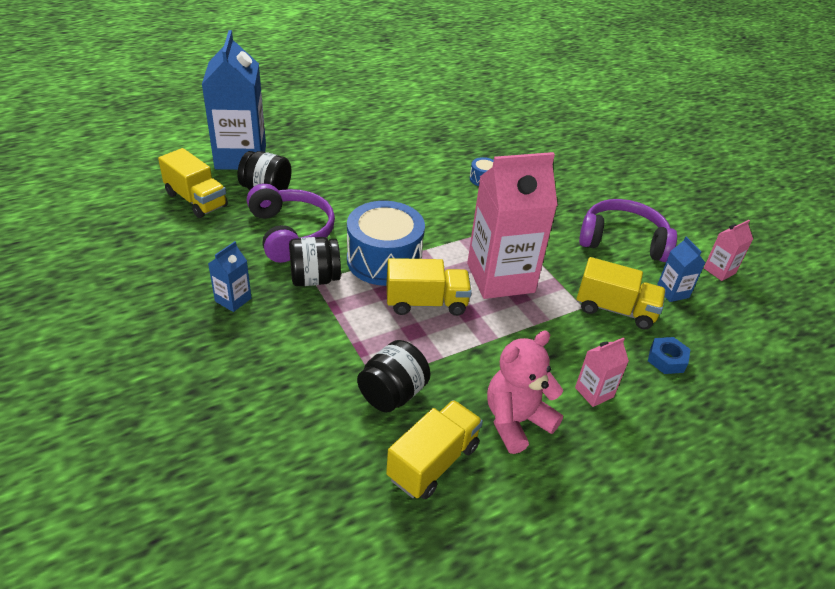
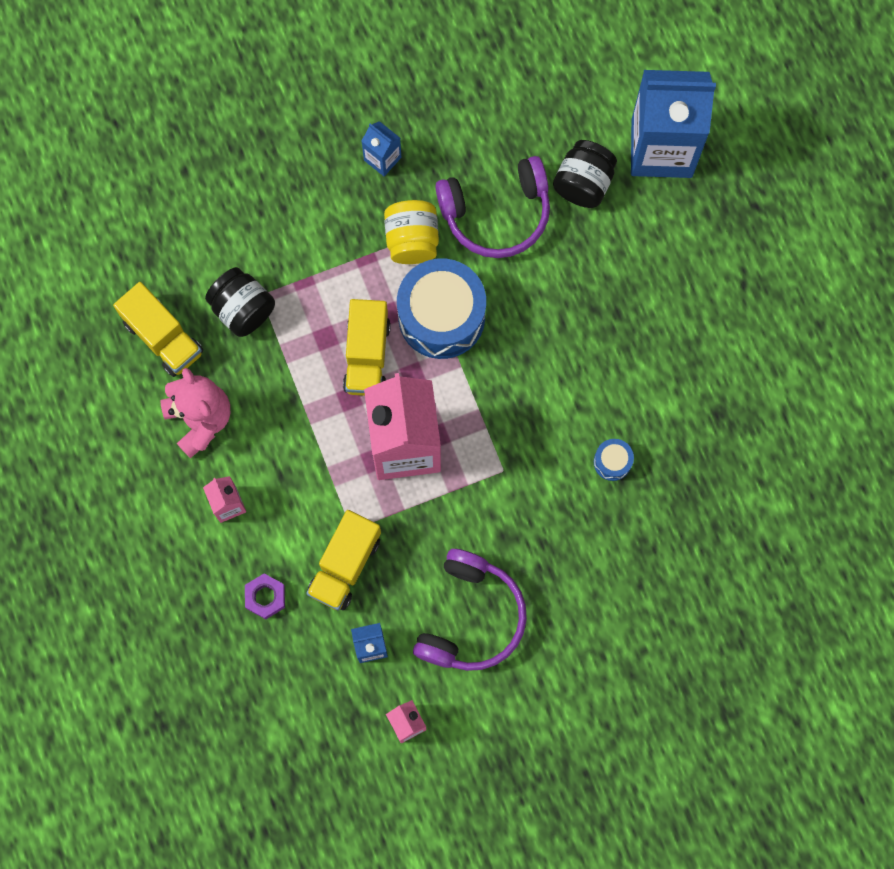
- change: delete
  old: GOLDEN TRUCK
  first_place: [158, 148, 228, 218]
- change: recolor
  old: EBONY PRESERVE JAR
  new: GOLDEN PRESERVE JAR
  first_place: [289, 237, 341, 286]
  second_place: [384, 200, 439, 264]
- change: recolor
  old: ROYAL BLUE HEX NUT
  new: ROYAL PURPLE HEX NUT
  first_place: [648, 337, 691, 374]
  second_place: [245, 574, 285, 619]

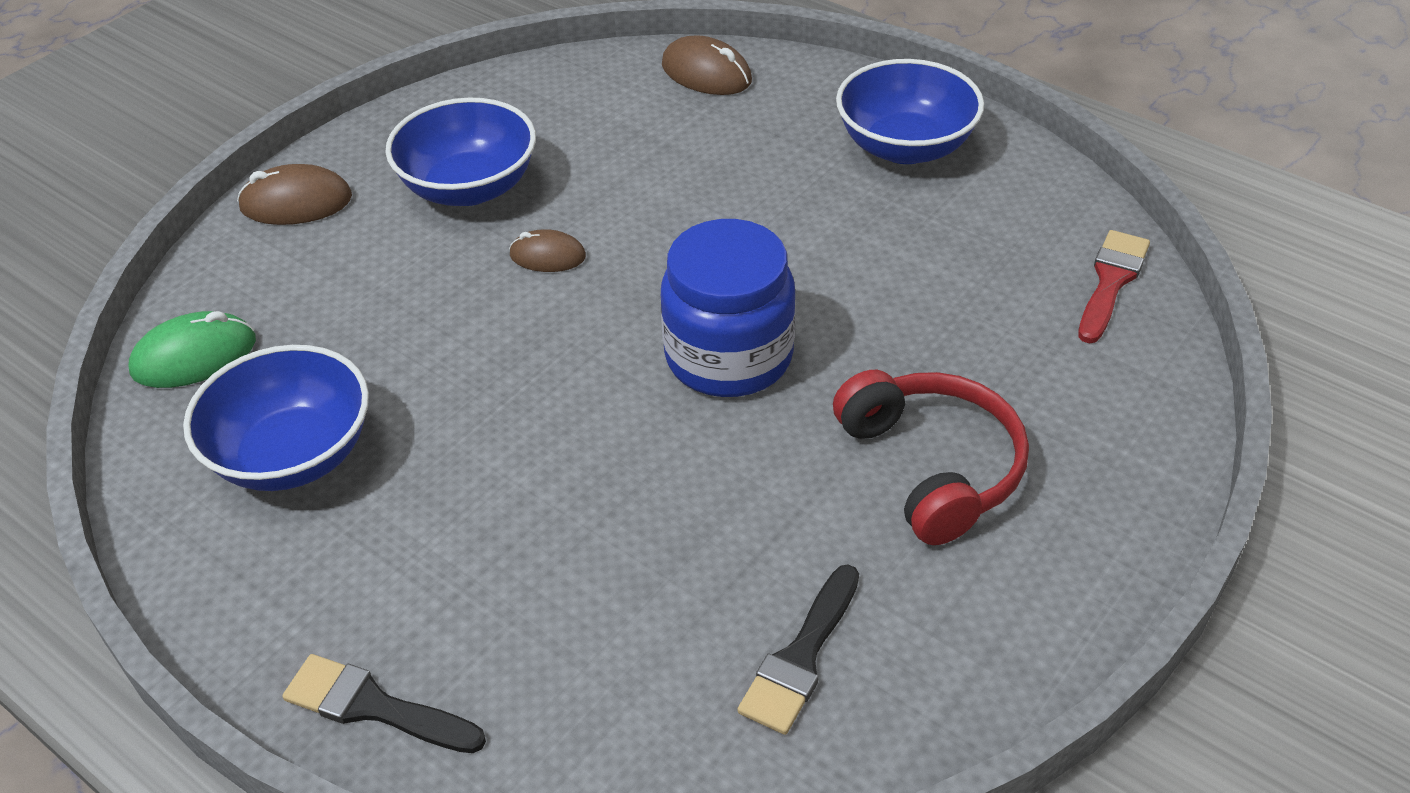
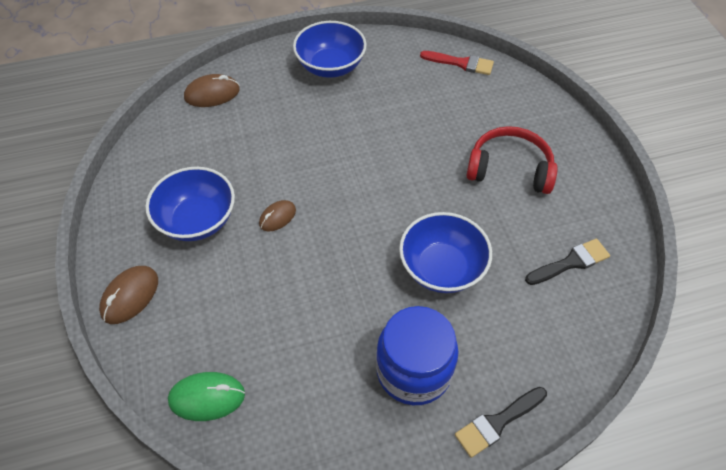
- change: move
  old: ROYAL BLUE BOWL
  first_place: [183, 345, 369, 491]
  second_place: [399, 212, 492, 293]
- change: move
  old: ROYAL BLUE PRESERVE JAR
  first_place: [661, 219, 796, 397]
  second_place: [376, 306, 459, 405]
- change: rotate
  old: LEAF-GREEN MOUSE
  first_place: [129, 311, 256, 388]
  second_place: [168, 372, 245, 421]
  degrees: 75
- change: rotate
  old: EBONY PAINTBRUSH
  first_place: [737, 565, 859, 735]
  second_place: [525, 238, 610, 285]
  degrees: -90
- change: rotate
  old: RED PAINTBRUSH
  first_place: [1078, 230, 1150, 343]
  second_place: [420, 51, 494, 75]
  degrees: 135

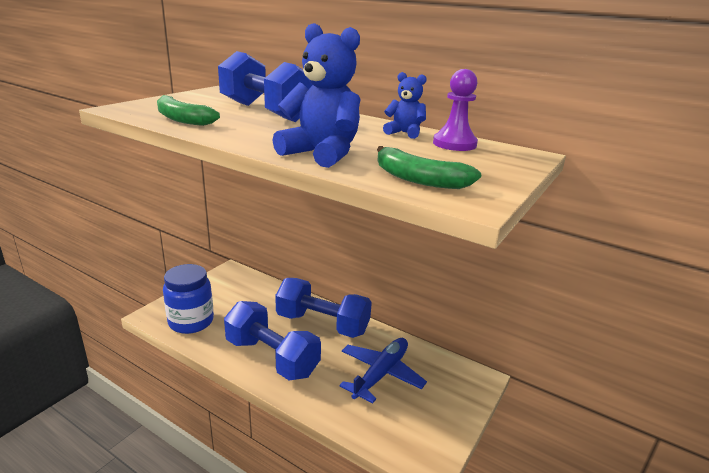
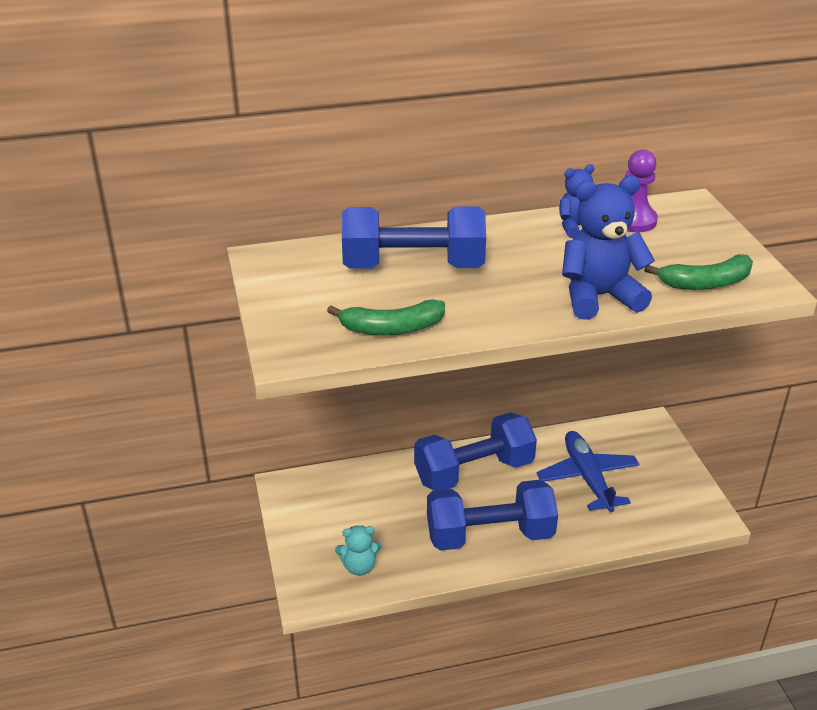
- change: replace
  old: ROYAL BLUE PRESERVE JAR
  new: TEAL STUFFED BEAR
  first_place: [163, 264, 214, 334]
  second_place: [335, 525, 381, 576]

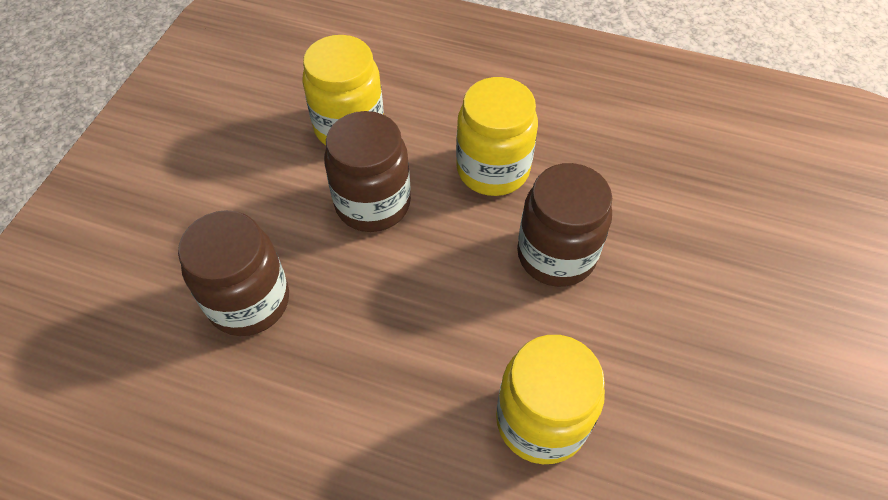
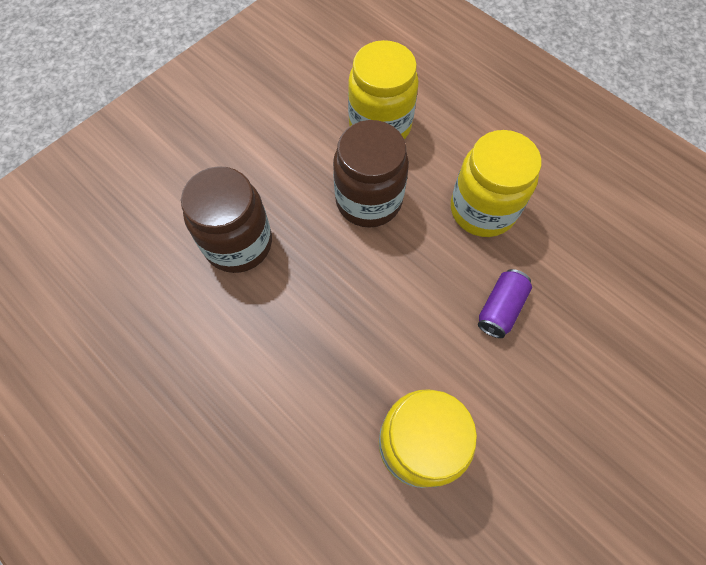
- change: replace
  old: DARK BROWN PRESERVE JAR
  new: ROYAL PURPLE SODA CAN
  first_place: [517, 163, 612, 287]
  second_place: [478, 269, 532, 338]

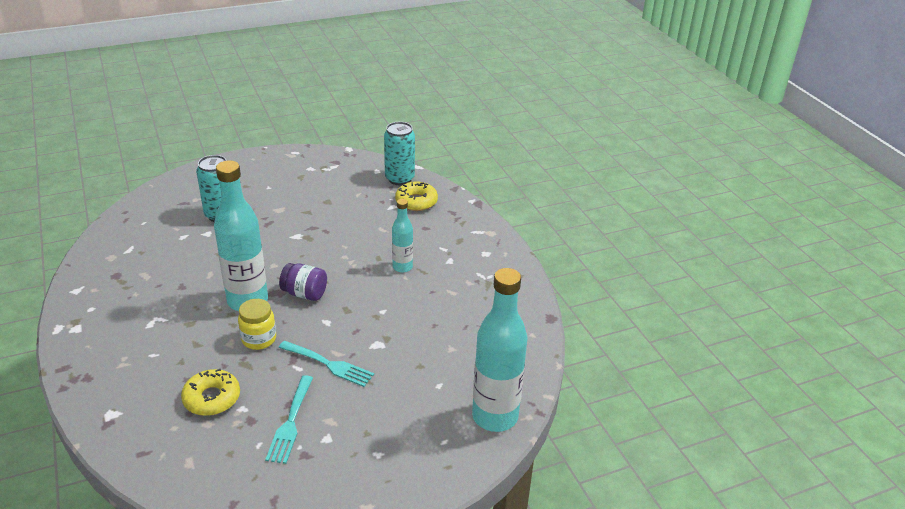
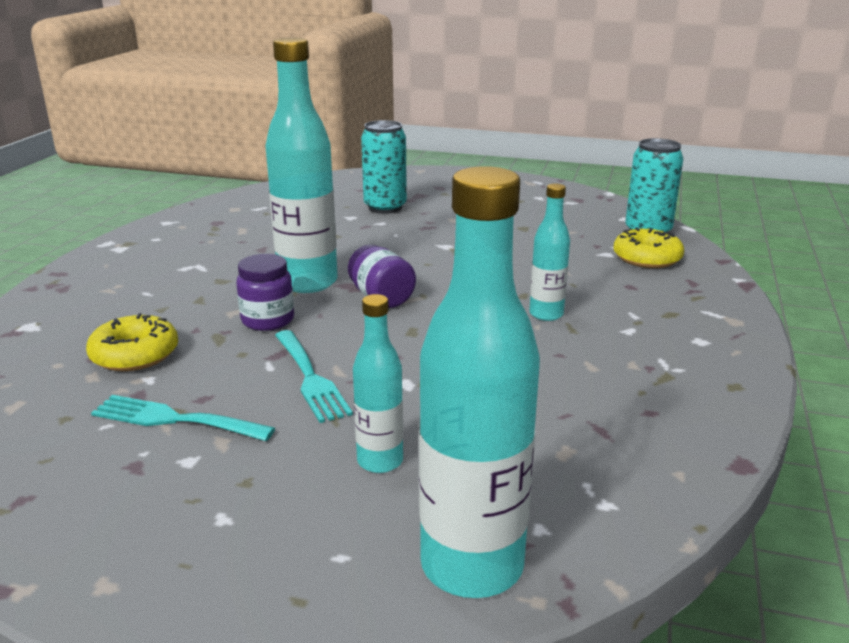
- change: insert
  new: TEAL DRINK BOTTLE
  second_place: [353, 294, 403, 473]
- change: recolor
  old: GOLDEN PRESERVE JAR
  new: ROYAL PURPLE PRESERVE JAR
  first_place: [238, 299, 276, 350]
  second_place: [236, 254, 294, 331]
- change: rotate
  old: TEAL TABLE FORK
  first_place: [265, 375, 313, 464]
  second_place: [91, 395, 275, 441]
  degrees: 60

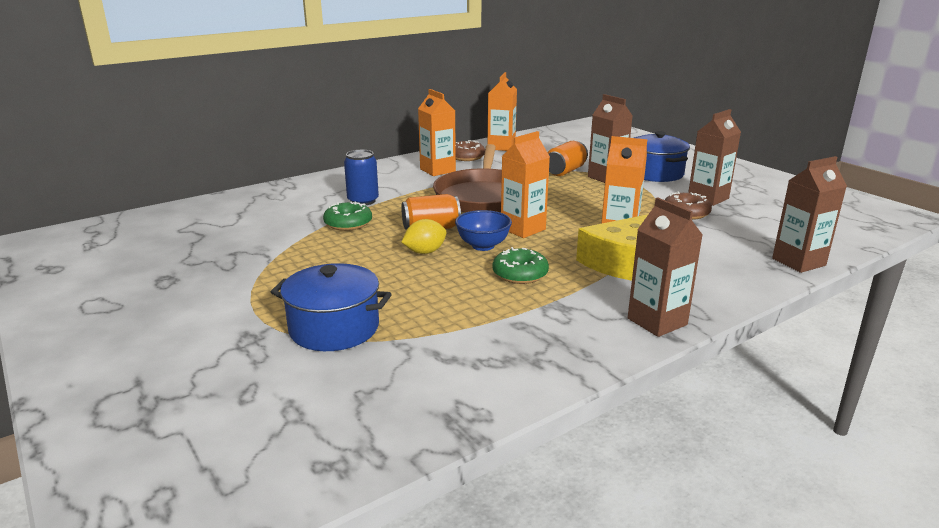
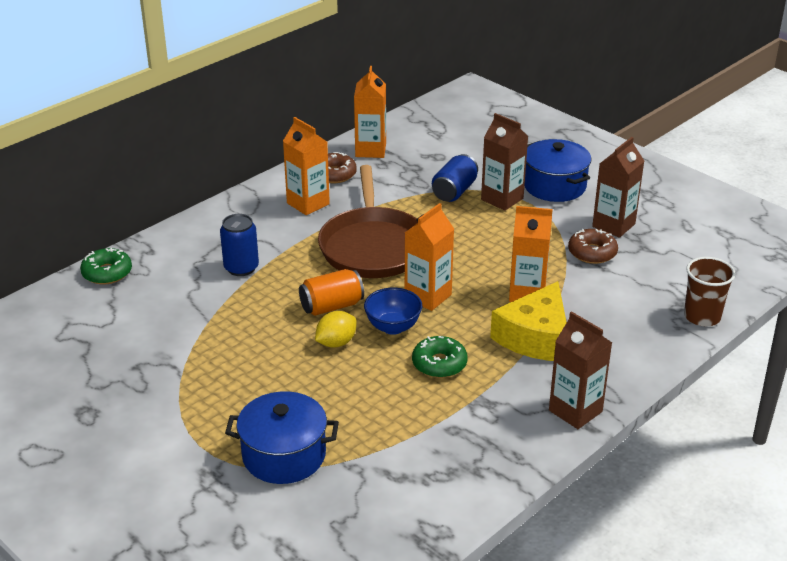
- change: move
  old: LEAF-GREEN DONUT
  first_place: [323, 202, 372, 231]
  second_place: [80, 248, 132, 285]
- change: replace
  old: DARK BROWN CARTON
  new: DARK BROWN CUP
  first_place: [772, 156, 847, 273]
  second_place: [684, 257, 736, 326]
- change: recolor
  old: BRIGHT ORANGE SODA CAN
  new: ROYAL BLUE SODA CAN
  first_place: [548, 141, 588, 176]
  second_place: [432, 154, 478, 202]

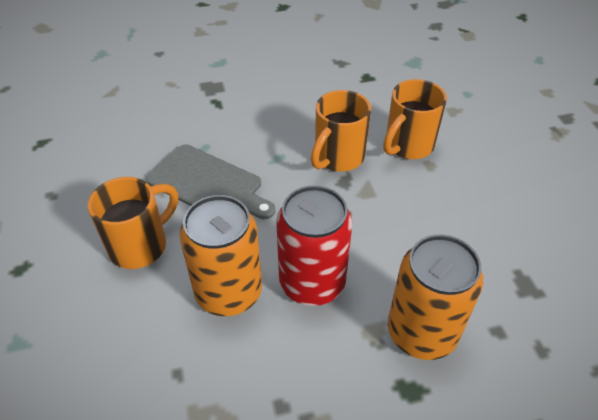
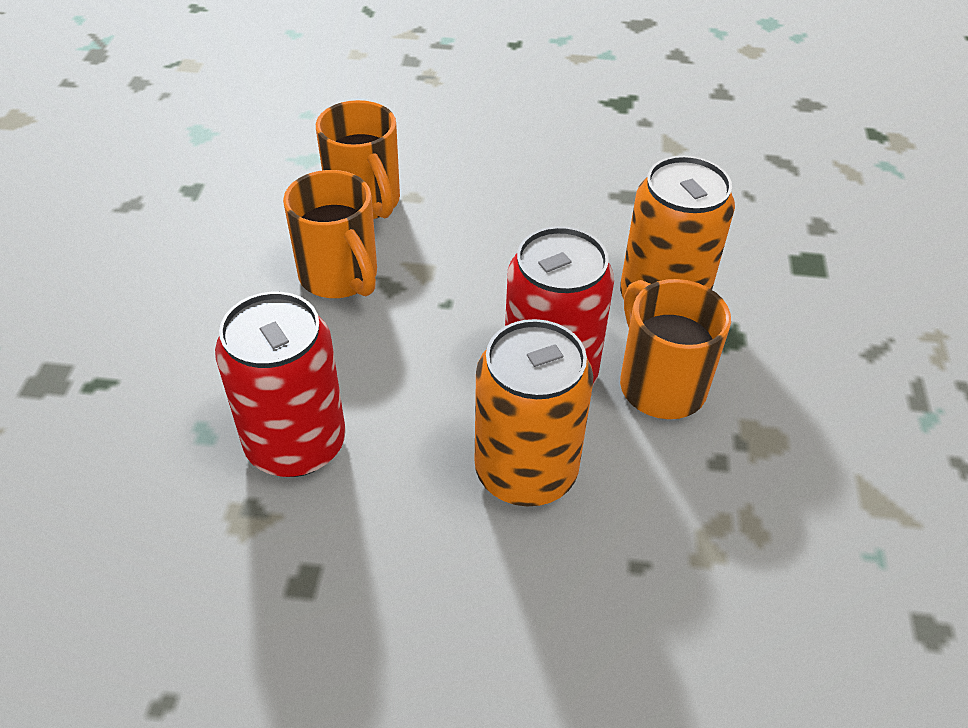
- change: move
  old: BRIGHT ORANGE TEA MUG
  first_place: [88, 177, 178, 269]
  second_place: [620, 279, 731, 419]
- change: replace
  old: GRAY CHOPPING BOARD
  new: RED SODA CAN
  first_place: [146, 145, 275, 219]
  second_place: [215, 292, 346, 477]

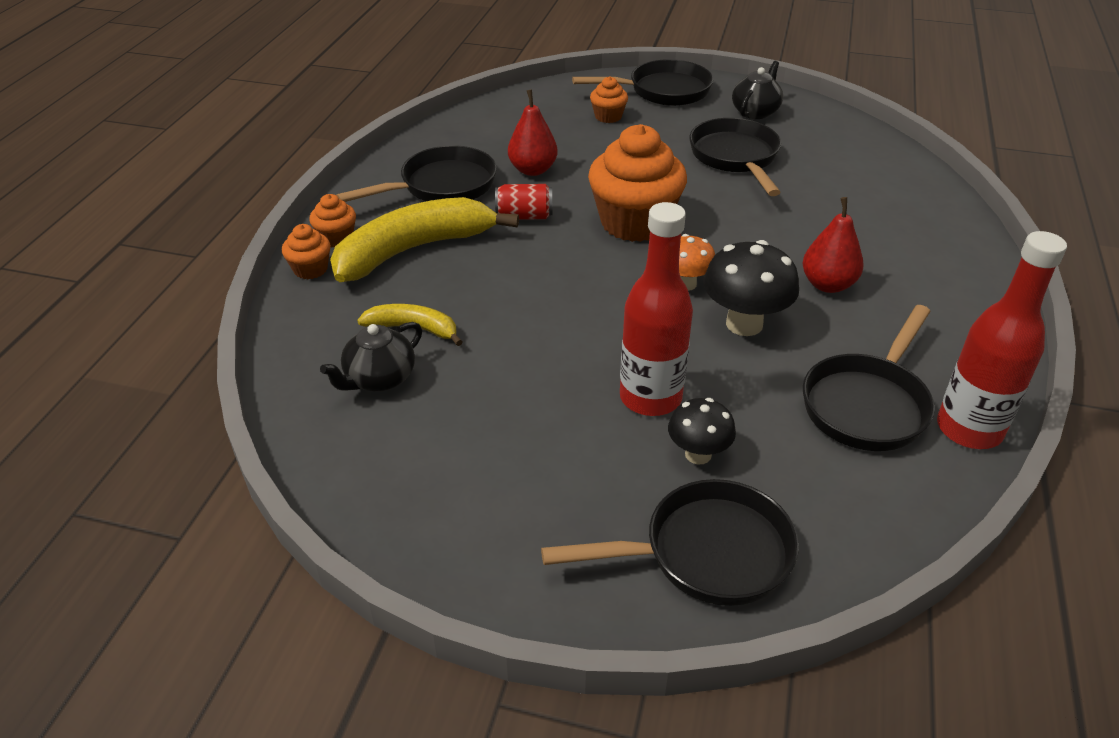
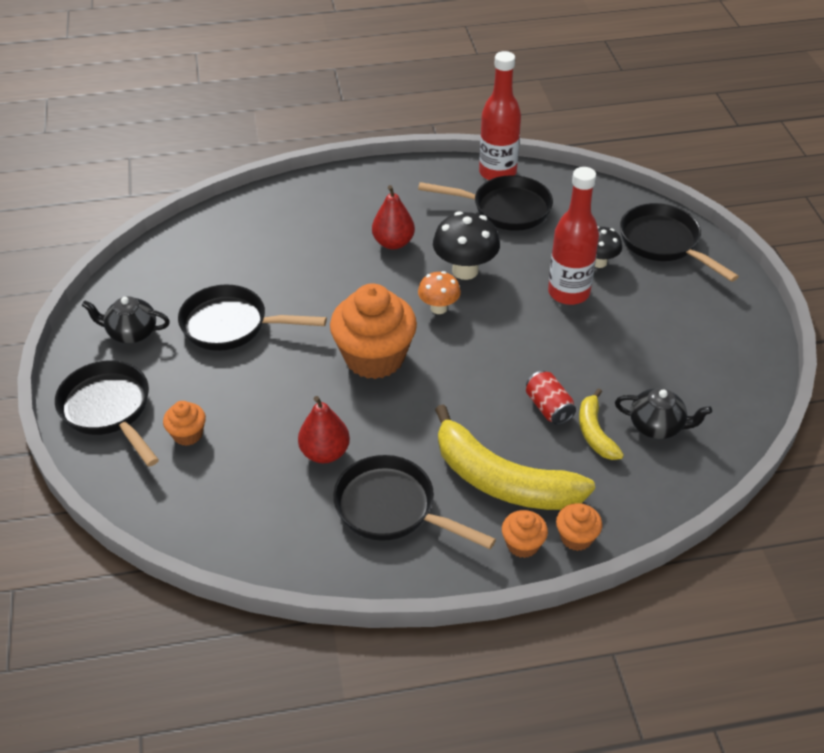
- change: move
  old: RED SODA CAN
  first_place: [495, 184, 552, 220]
  second_place: [526, 371, 576, 425]
- change: rotate
  old: EBONY SKILLET
  first_place: [690, 118, 781, 196]
  second_place: [178, 285, 327, 351]
  degrees: 45

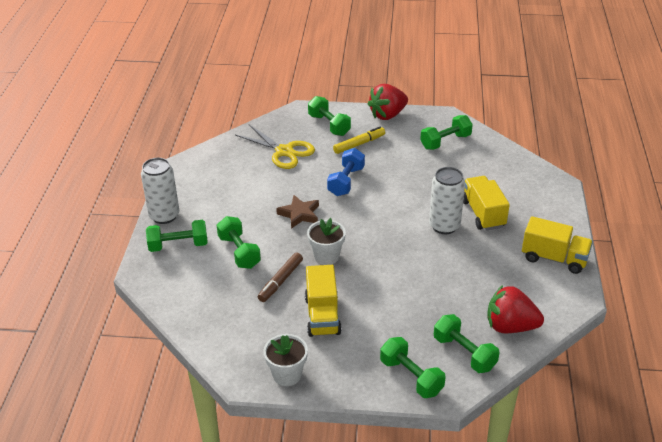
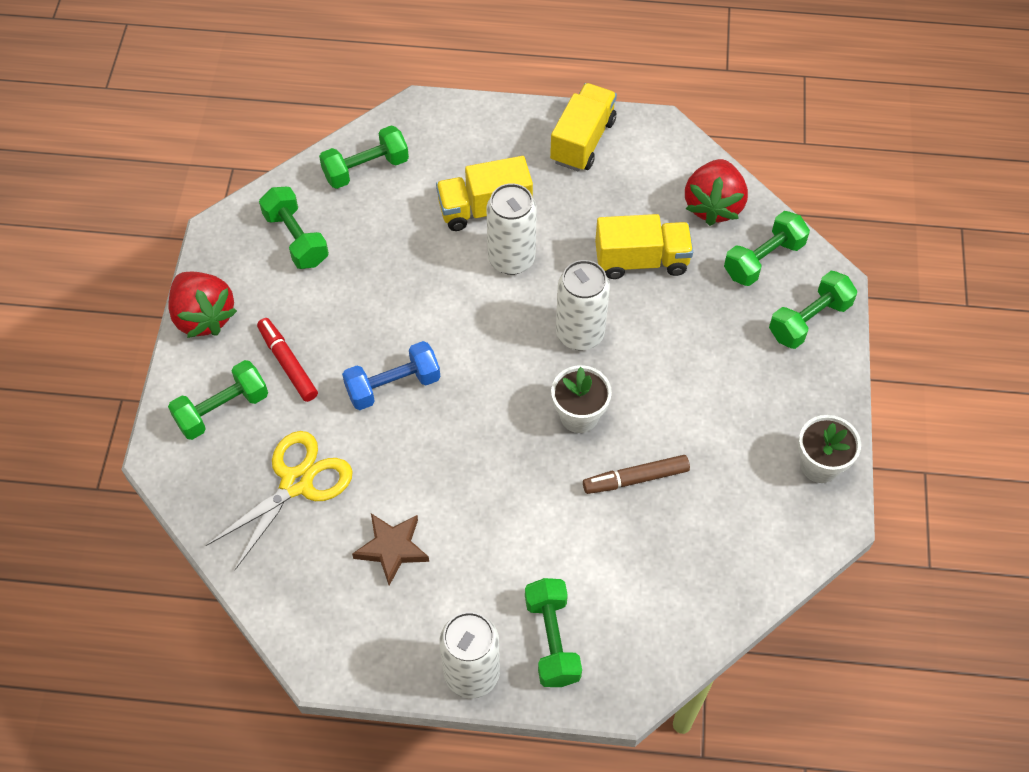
- change: insert
  new: WHITE SODA CAN
  second_place: [556, 260, 610, 350]
- change: move
  old: LEAF-GREEN FREE WEIGHT
  first_place: [217, 216, 261, 269]
  second_place: [319, 125, 409, 189]
- change: move
  old: DARK BROWN STAR SHAPE
  first_place: [276, 195, 319, 229]
  second_place: [352, 514, 429, 586]
- change: move
  old: GOLDEN TRUCK
  first_place: [305, 265, 342, 337]
  second_place: [595, 214, 693, 279]
- change: recolor
  old: GOLDEN FELT PEN
  new: RED FELT PEN
  first_place: [333, 127, 385, 154]
  second_place: [257, 318, 318, 402]
- change: rotate
  old: DARK BROWN FELT PEN
  first_place: [258, 252, 303, 302]
  second_place: [583, 455, 690, 494]
  degrees: 135
- change: rotate
  old: ROYAL BLUE FREE WEIGHT
  first_place: [327, 148, 365, 196]
  second_place: [342, 341, 440, 410]
  degrees: -45

